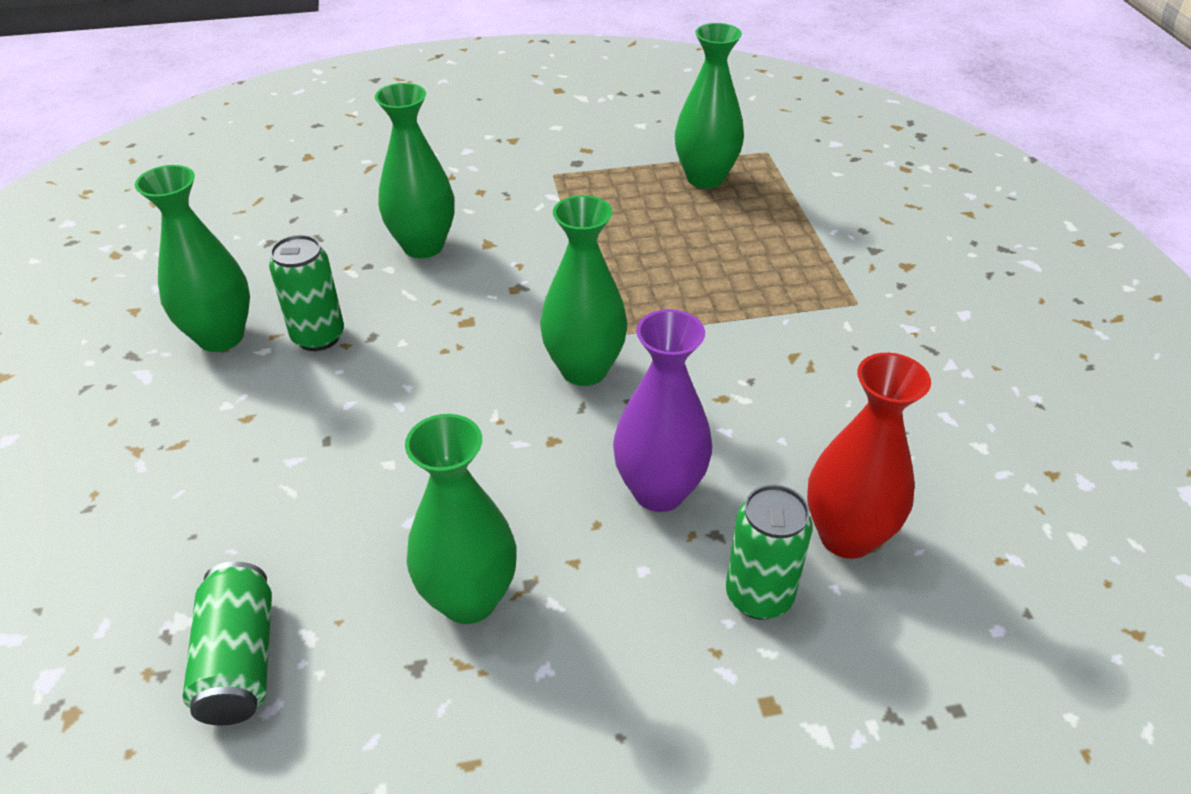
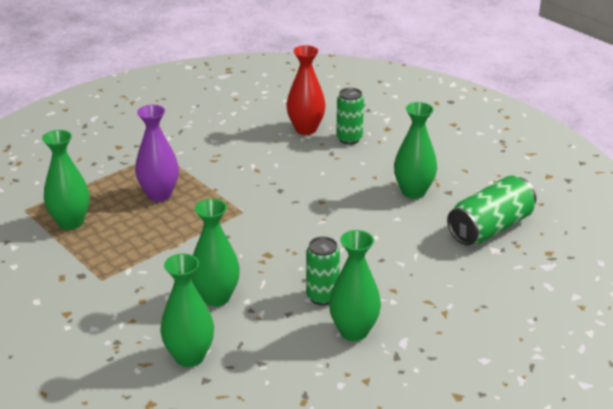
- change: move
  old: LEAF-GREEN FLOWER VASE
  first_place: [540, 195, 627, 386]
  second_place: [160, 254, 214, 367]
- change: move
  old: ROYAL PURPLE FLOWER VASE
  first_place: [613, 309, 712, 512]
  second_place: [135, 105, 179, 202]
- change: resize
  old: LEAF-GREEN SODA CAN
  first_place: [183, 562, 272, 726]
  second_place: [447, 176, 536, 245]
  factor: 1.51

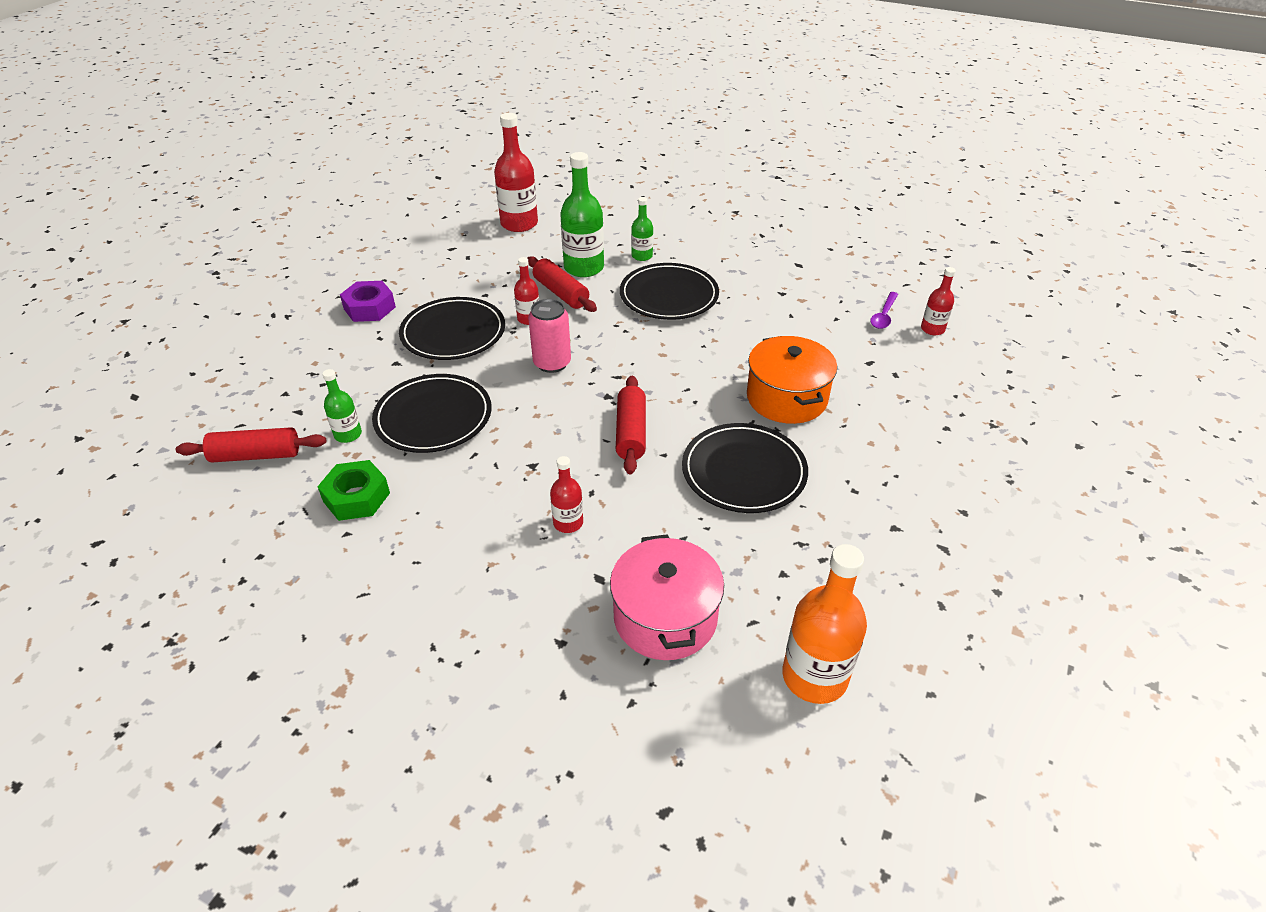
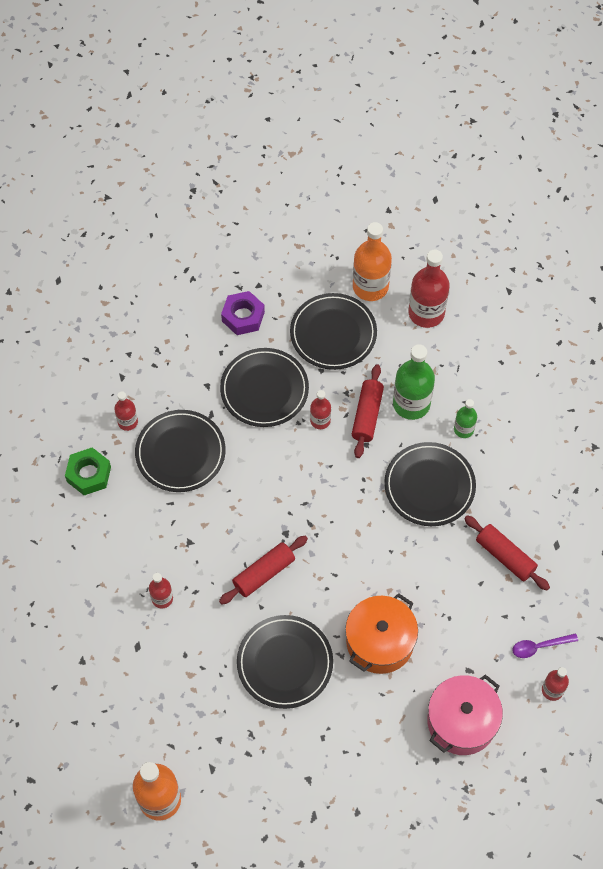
- change: delete
  old: ROSY SODA CAN
  first_place: [528, 299, 571, 373]
- change: insert
  new: EBONY DINNER PLATE
  second_place: [290, 293, 377, 370]
- change: insert
  new: BRIGHT ORANGE DRINK BOTTLE
  second_place: [353, 222, 392, 301]
- change: move
  old: RED ROLLING PIN
  first_place: [176, 427, 326, 462]
  second_place: [464, 515, 550, 590]
- change: move
  old: ROSY COOKING POT
  first_place: [610, 534, 724, 660]
  second_place: [427, 674, 503, 755]
- change: recolor
  old: LEAF-GREEN DRINK BOTTLE
  new: RED DRINK BOTTLE
  first_place: [323, 369, 362, 443]
  second_place: [114, 391, 138, 431]

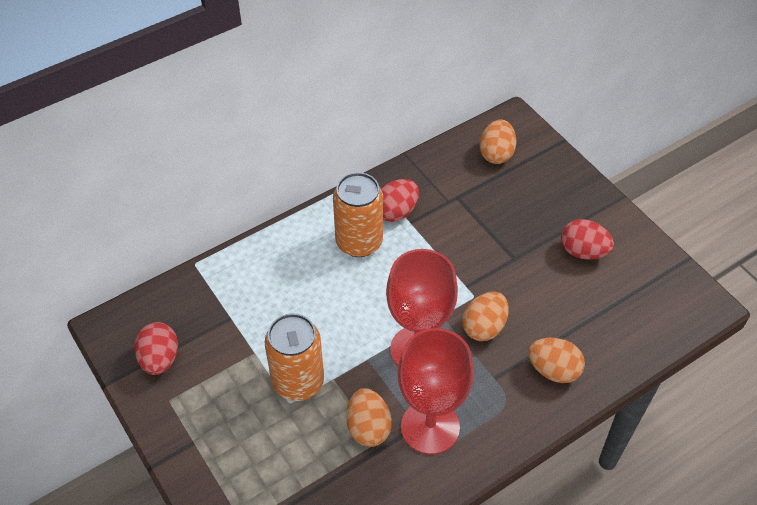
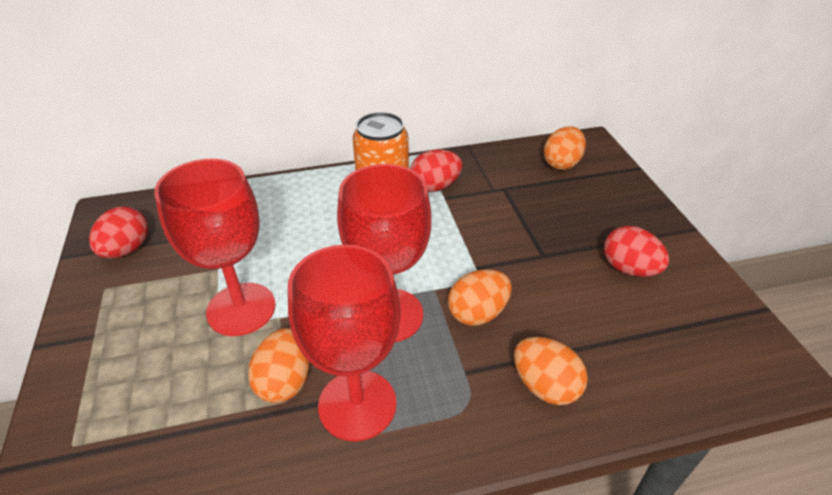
- change: replace
  old: BRIGHT ORANGE SODA CAN
  new: RED CHALICE
  first_place: [265, 313, 324, 401]
  second_place: [154, 158, 276, 336]

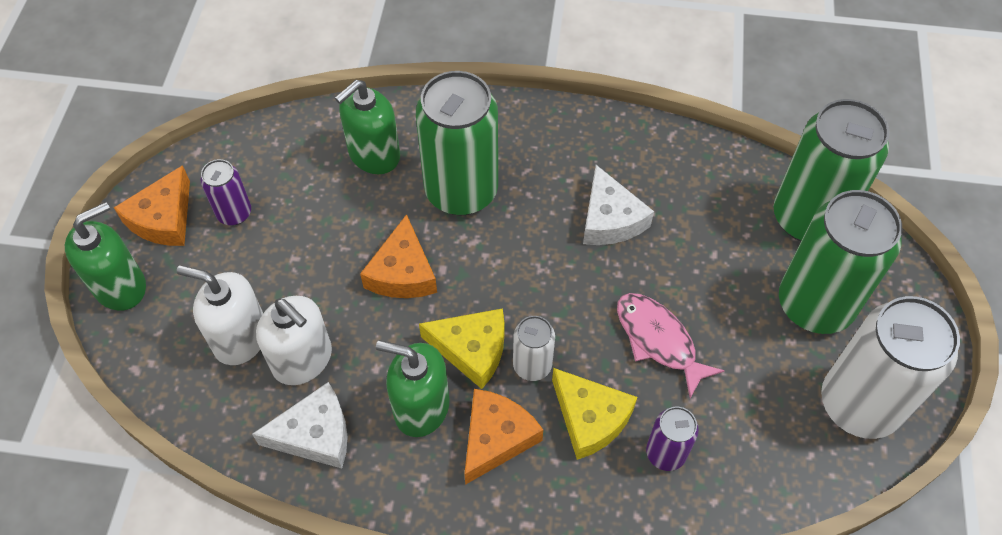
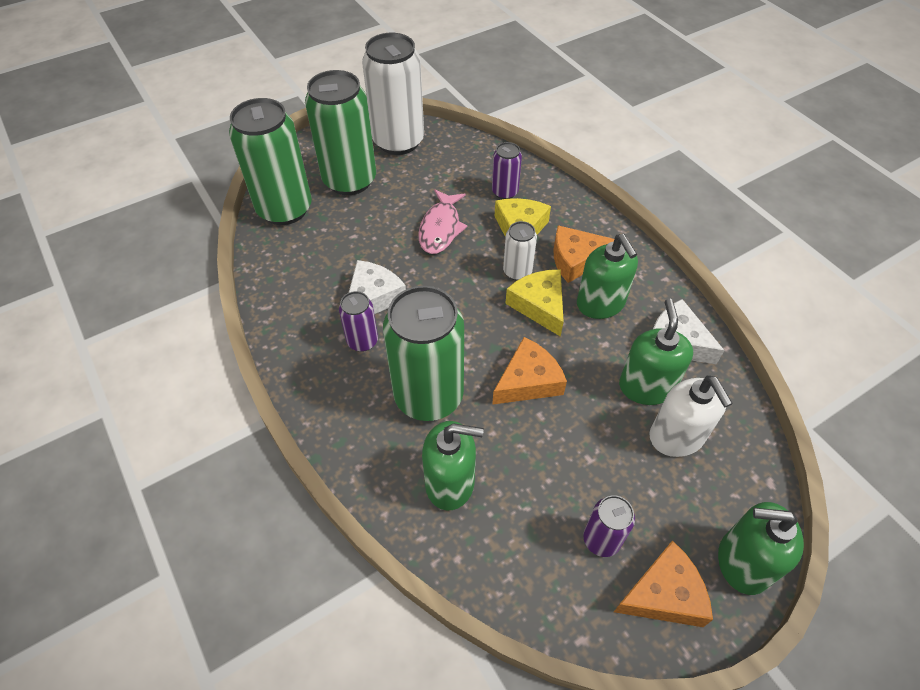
- change: insert
  new: ROYAL PURPLE SODA CAN
  second_place: [339, 291, 378, 352]
- change: recolor
  old: WHITE PUMP BOTTLE
  new: LEAF-GREEN PUMP BOTTLE
  first_place: [256, 296, 332, 385]
  second_place: [619, 299, 693, 405]

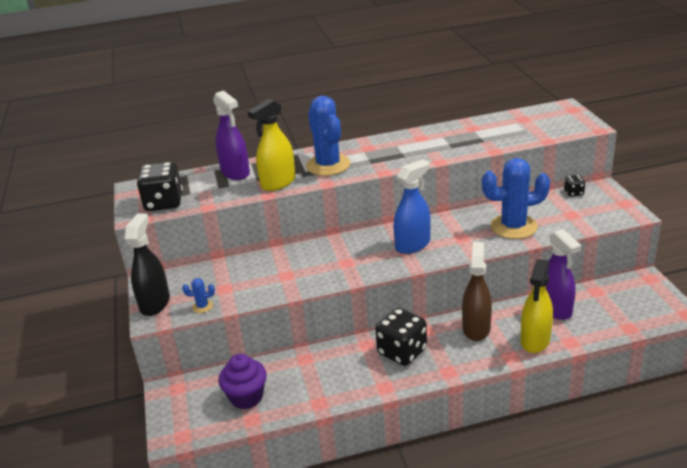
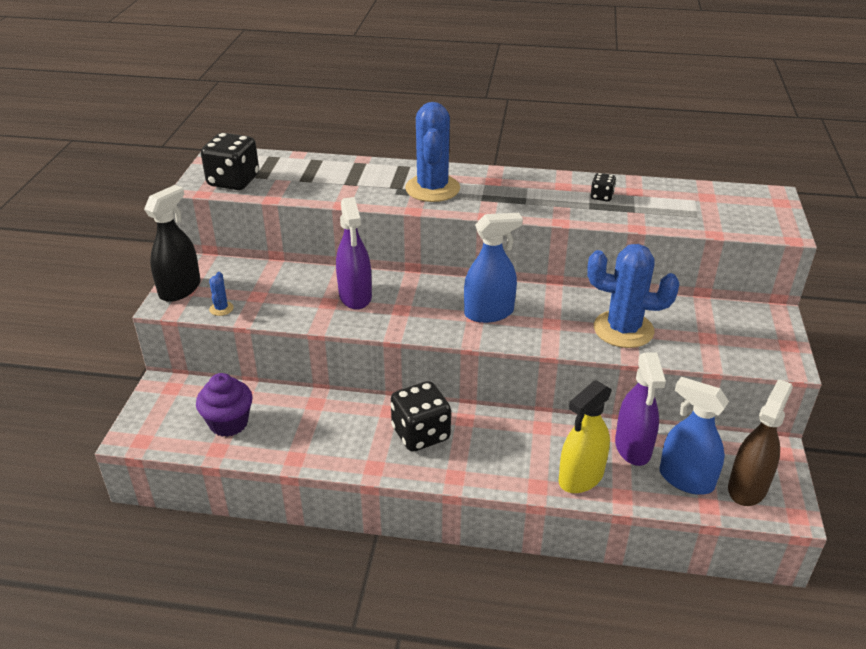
- change: delete
  old: GOLDEN SPRAYER
  first_place: [248, 99, 295, 191]
- change: insert
  new: ROYAL BLUE SPRAYER
  second_place: [660, 377, 729, 495]
- change: move
  old: ROYAL PURPLE SPRAYER
  first_place: [213, 90, 250, 180]
  second_place: [336, 197, 372, 310]
- change: move
  old: DARK BROWN SPRAYER
  first_place: [462, 242, 492, 341]
  second_place: [728, 379, 793, 506]
- change: move
  old: EBONY DIE
  first_place: [564, 175, 585, 197]
  second_place: [590, 173, 616, 202]
- change: rotate
  old: ROYAL BLUE CACTUS
  first_place: [182, 278, 215, 313]
  second_place: [209, 272, 234, 316]
  degrees: 75

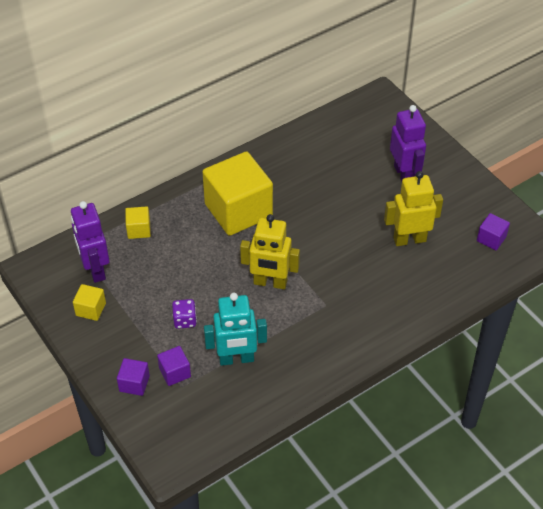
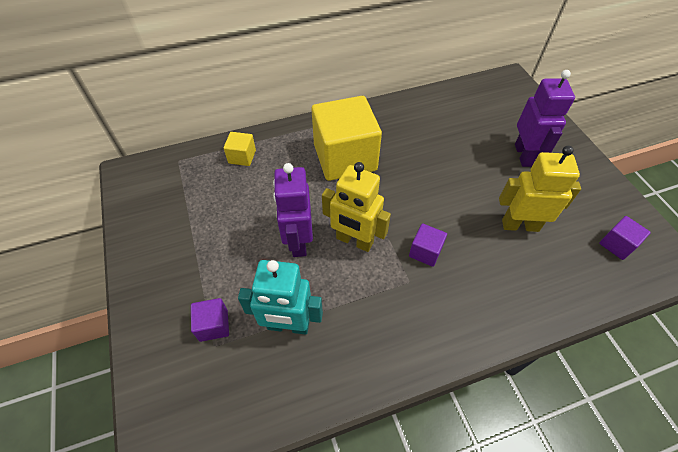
- change: delete
  old: GOLDEN SOLID CUBE
  first_place: [73, 284, 106, 321]
- change: delete
  old: ROYAL PURPLE DIE
  first_place: [172, 299, 197, 329]
- change: move
  old: ROYAL PURPLE ROBOT FIGURE
  first_place: [71, 201, 110, 283]
  second_place: [273, 163, 313, 257]
- change: move
  old: ROYAL PURPLE SOLID CUBE
  first_place: [117, 358, 150, 396]
  second_place: [409, 224, 447, 267]

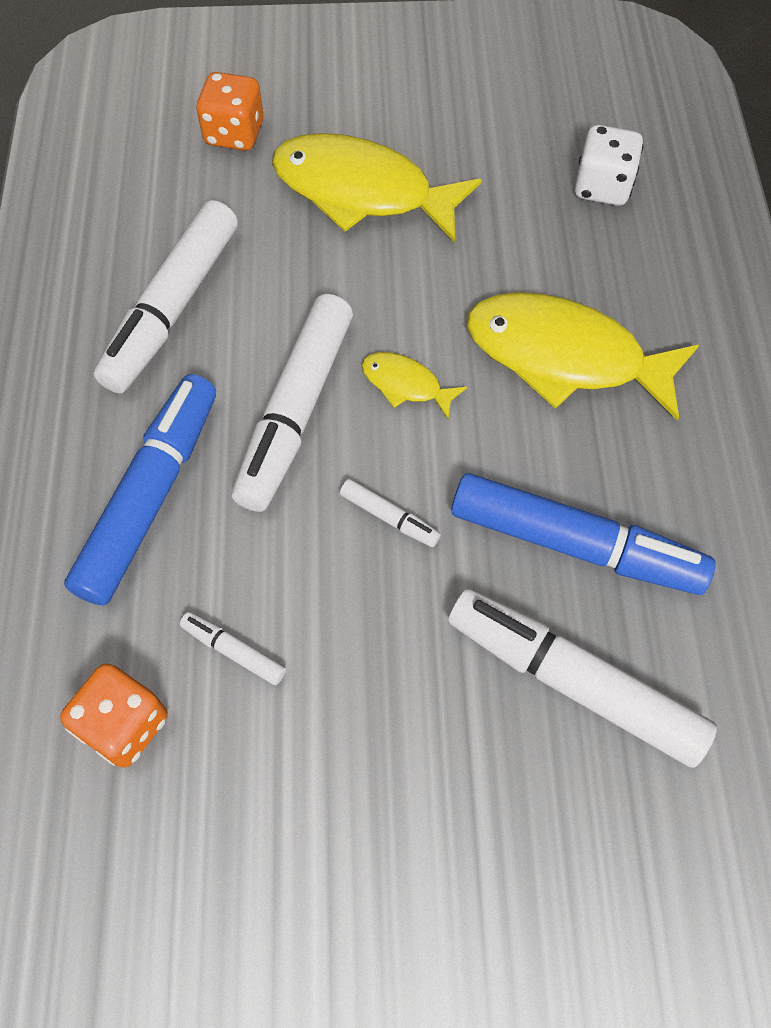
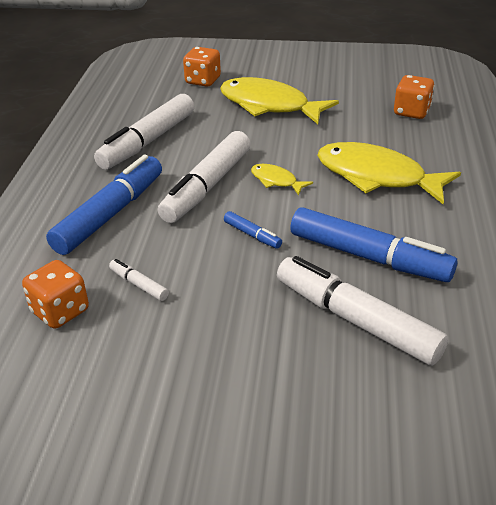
- change: recolor
  old: WHITE FELT PEN
  new: ROYAL BLUE FELT PEN
  first_place: [340, 479, 441, 547]
  second_place: [224, 211, 282, 249]
- change: recolor
  old: WHITE DIE
  new: BRIGHT ORANGE DIE
  first_place: [574, 125, 644, 206]
  second_place: [394, 75, 435, 119]

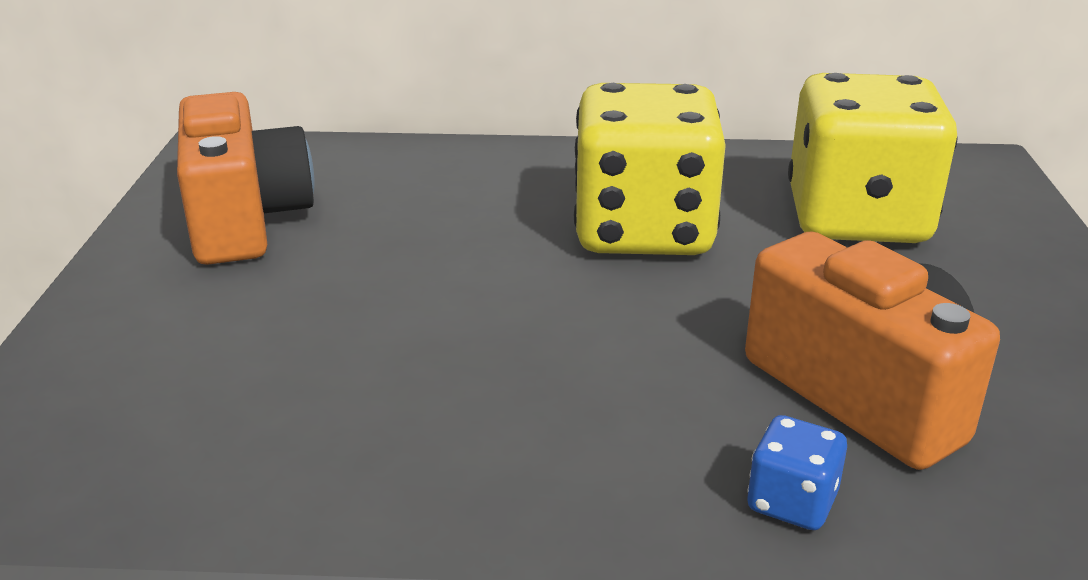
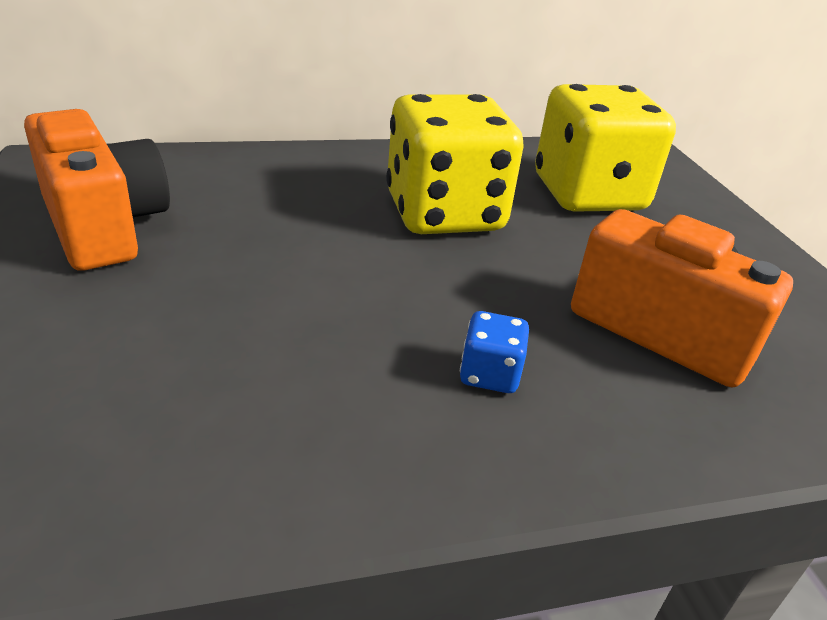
- change: move
  old: ROYAL BLUE DIE
  first_place: [747, 415, 847, 530]
  second_place: [460, 311, 529, 393]

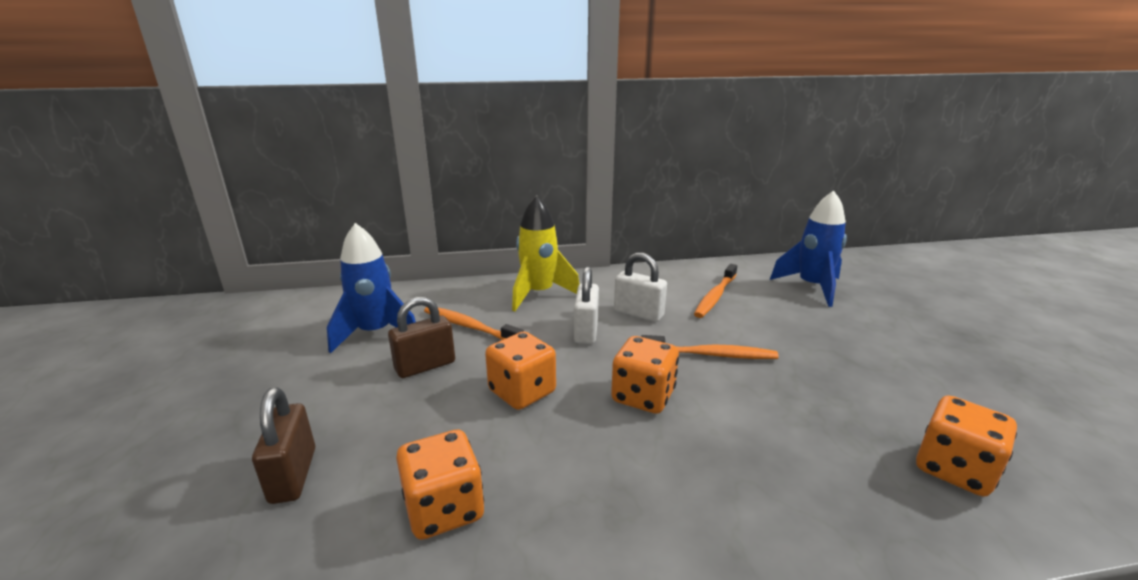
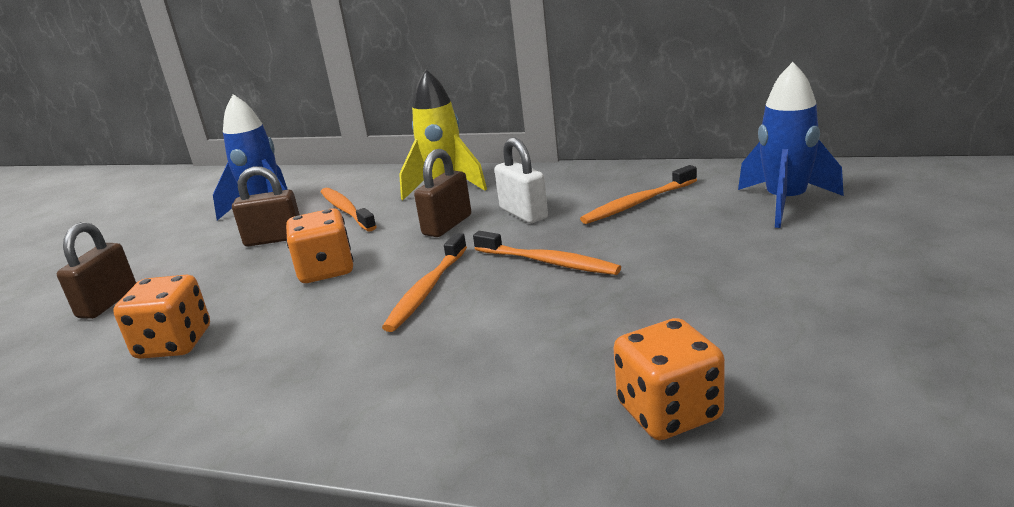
- change: replace
  old: BRIGHT ORANGE DIE
  new: BRIGHT ORANGE DENTAL BRUSH
  first_place: [611, 336, 679, 414]
  second_place: [382, 233, 467, 332]
- change: recolor
  old: WHITE SMALL LOCK
  new: DARK BROWN SMALL LOCK
  first_place: [574, 266, 599, 344]
  second_place: [414, 149, 471, 237]

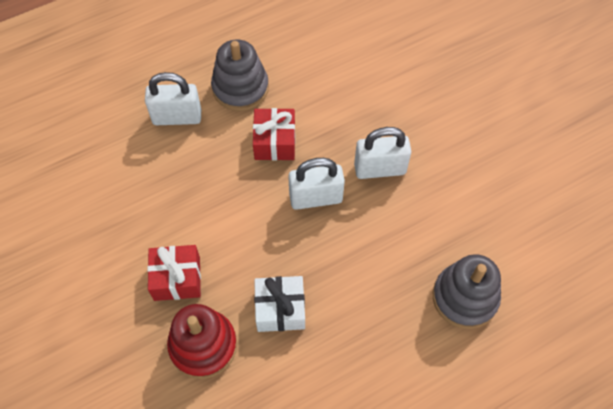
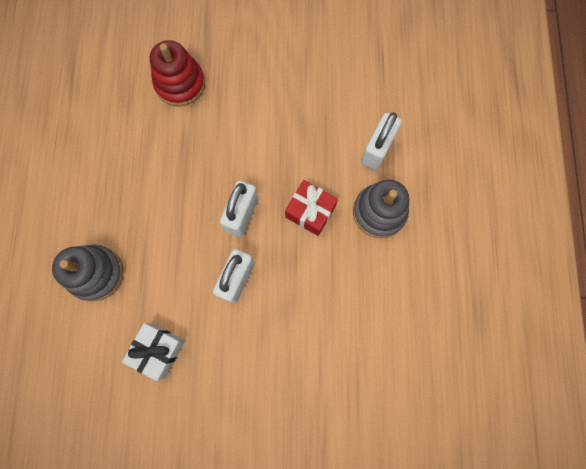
- change: delete
  old: RED WRAPPED GIFT
  first_place: [147, 245, 201, 301]
- change: move
  old: WHITE WRAPPED GIFT
  first_place: [254, 276, 305, 332]
  second_place: [122, 323, 185, 381]

